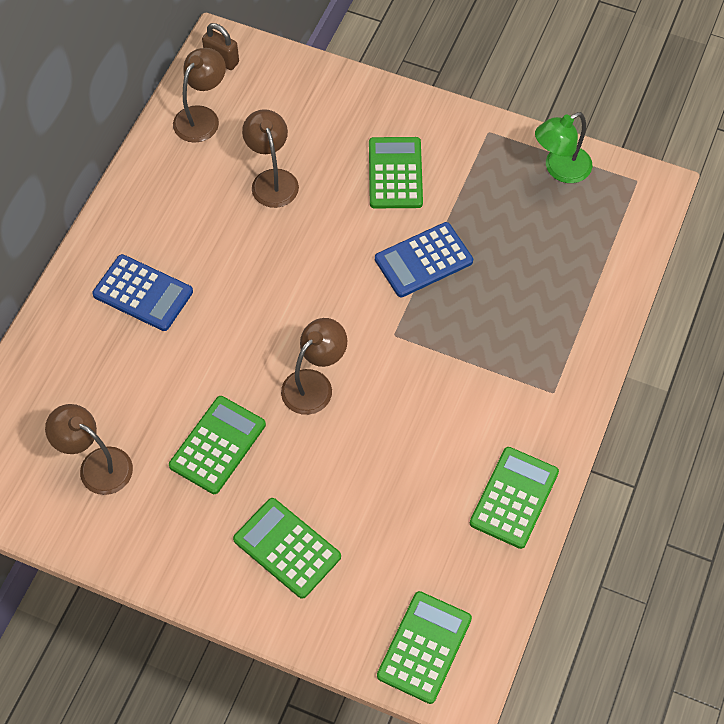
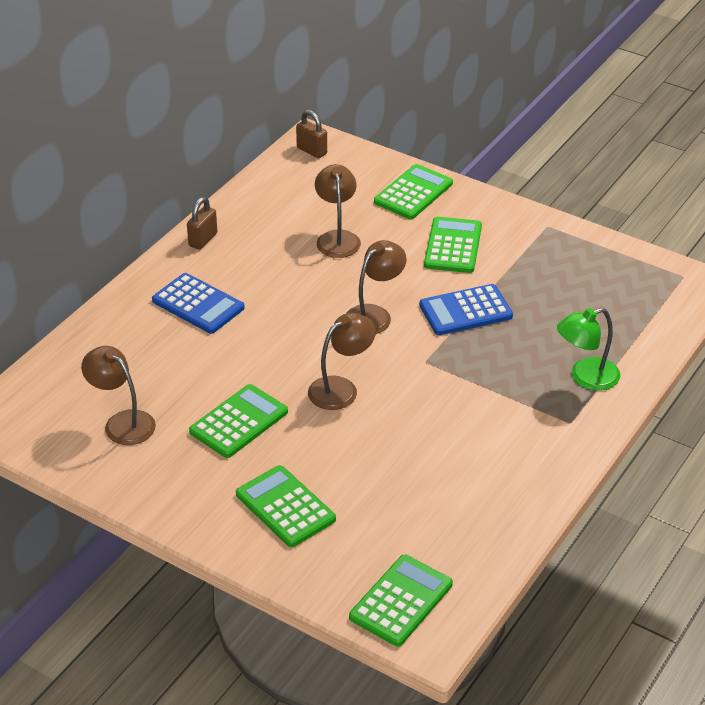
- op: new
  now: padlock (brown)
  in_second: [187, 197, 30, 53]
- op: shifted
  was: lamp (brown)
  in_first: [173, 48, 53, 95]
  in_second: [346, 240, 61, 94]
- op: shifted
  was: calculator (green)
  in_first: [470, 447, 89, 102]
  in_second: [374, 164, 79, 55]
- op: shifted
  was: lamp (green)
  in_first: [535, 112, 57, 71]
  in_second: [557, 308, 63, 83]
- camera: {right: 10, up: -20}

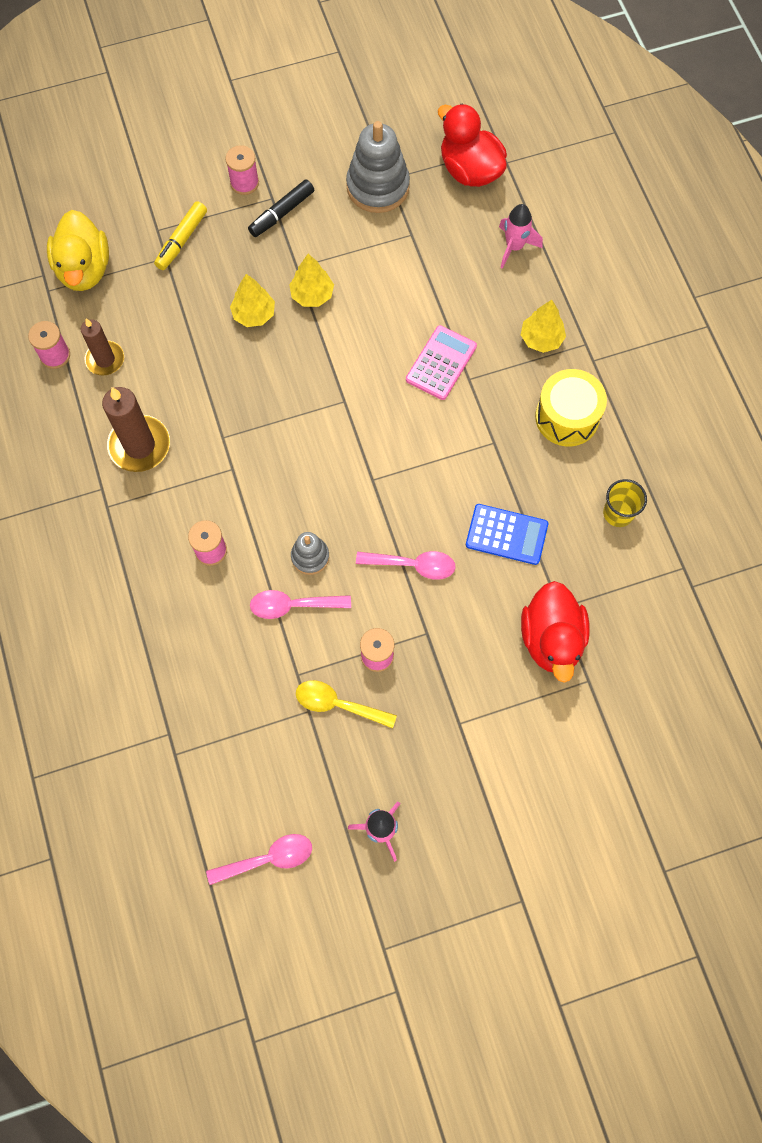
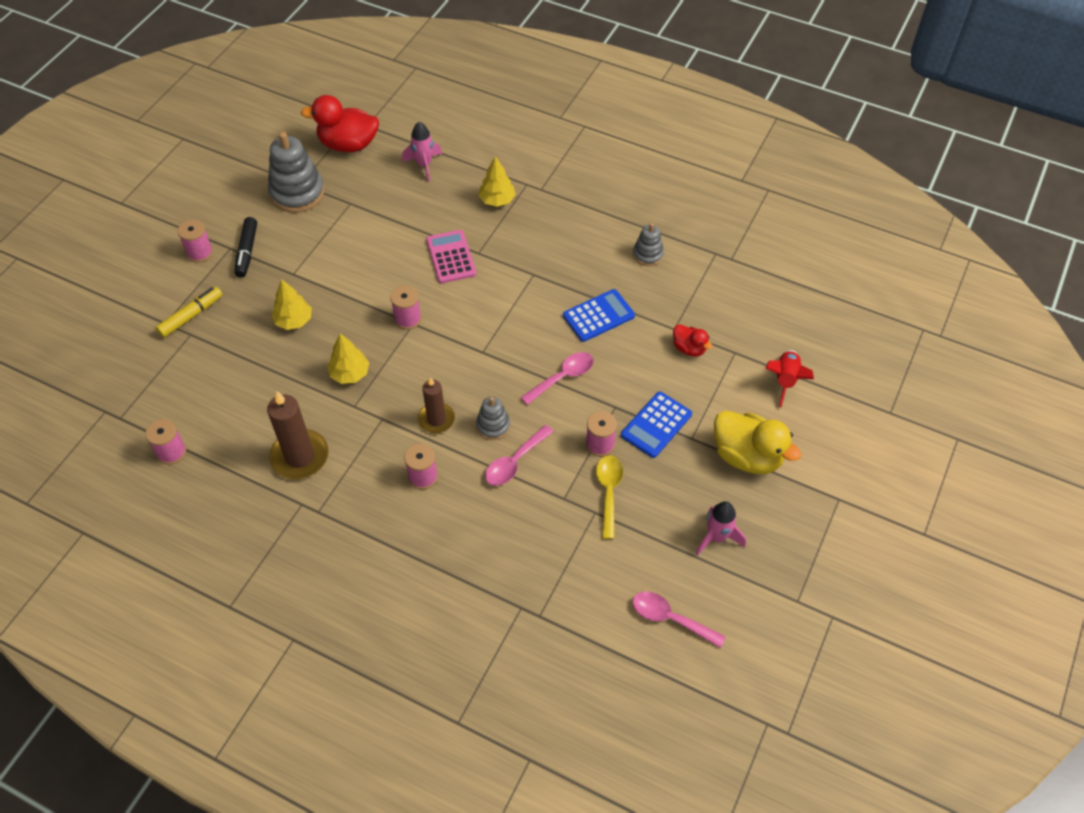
- op: gone
  was: drum (yellow)
  in_first: [535, 369, 72, 78]
- op: new
  now: spool (pink)
  in_second: [390, 286, 31, 44]
- op: new
  now: calculator (blue)
  in_second: [621, 391, 71, 67]
- op: new
  now: rocket (red)
  in_second: [765, 350, 49, 57]
- op: shifted
  was: duck (yellow)
  in_first: [47, 210, 62, 81]
  in_second: [714, 410, 87, 64]
- op: shifted
  was: candle (brown)
  in_first: [80, 319, 44, 56]
  in_second: [418, 377, 37, 56]
- op: shifted
  was: tree (yellow)
  in_first: [289, 254, 45, 53]
  in_second: [327, 334, 42, 50]
- op: swapped
  was: cup (yellow)
  now: stacking toy (grey)
  in_first: [603, 479, 44, 48]
  in_second: [633, 223, 31, 43]
- op: rotated
  was: marker (yellow)
  in_first: [154, 201, 53, 69]
  in_second: [155, 286, 68, 52]
  clockwise: -120
- op: rotated
  was: spoon (pink)
  in_first: [206, 834, 106, 51]
  in_second: [632, 591, 94, 57]
  clockwise: -90
- op: rotated
  was: spoon (yellow)
  in_first: [296, 680, 101, 48]
  in_second: [596, 455, 27, 84]
  clockwise: 120
- op: scaled
  was: duck (red)
  in_first: [521, 581, 69, 102]
  in_second: [673, 324, 40, 32]
  ratio: 0.53
- camera: {right: -45, up: -15}

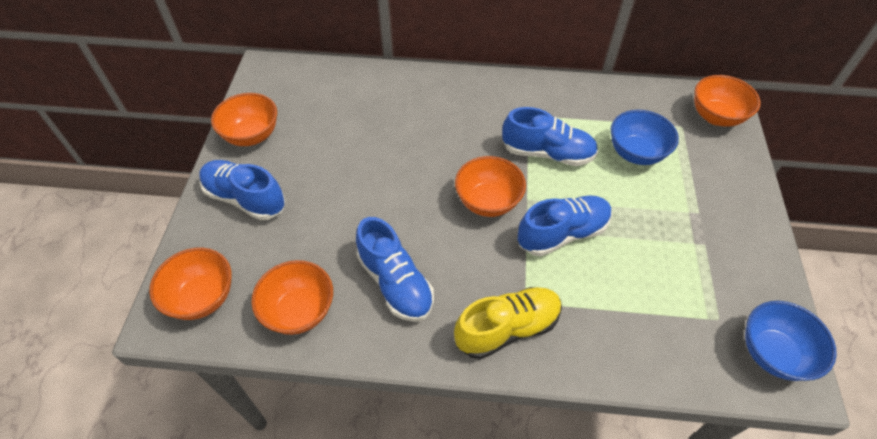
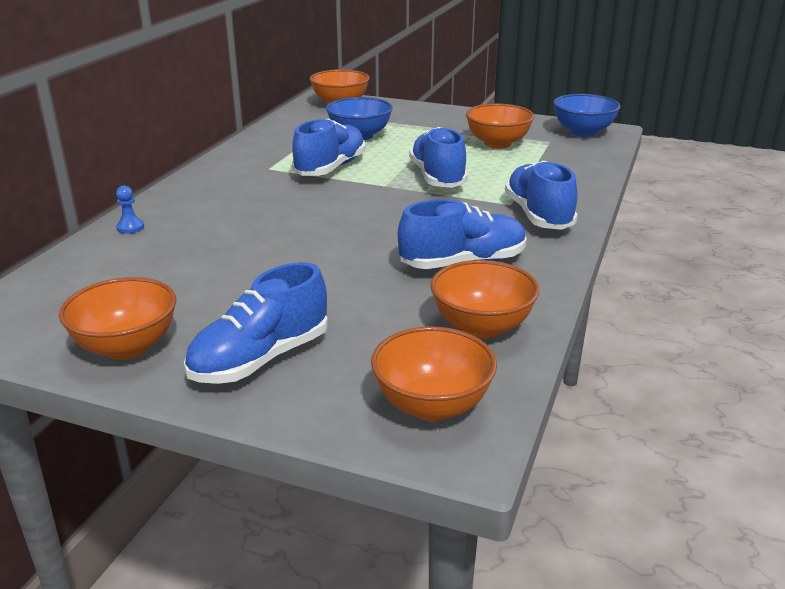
- op: new
  now: pawn (blue)
  in_second: [116, 186, 28, 48]
- op: shifted
  was: bowl (orange)
  in_first: [455, 156, 71, 61]
  in_second: [466, 104, 69, 45]
- op: repainted
  was: shoe (yellow)
  now: shoe (blue)
  in_first: [454, 287, 108, 72]
  in_second: [505, 161, 73, 69]
- camera: {right: -75, up: -25}

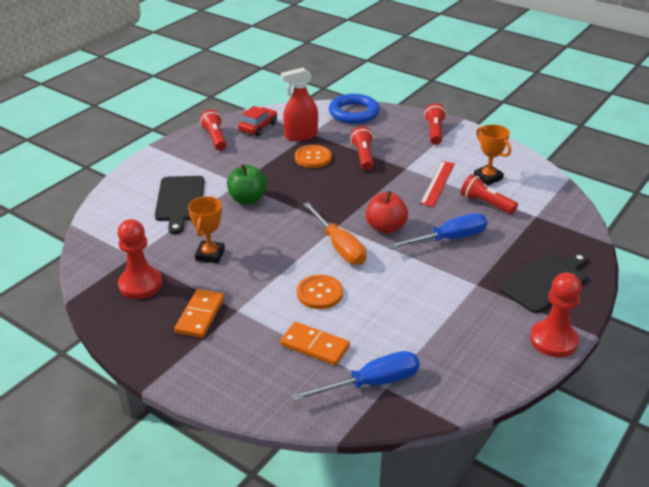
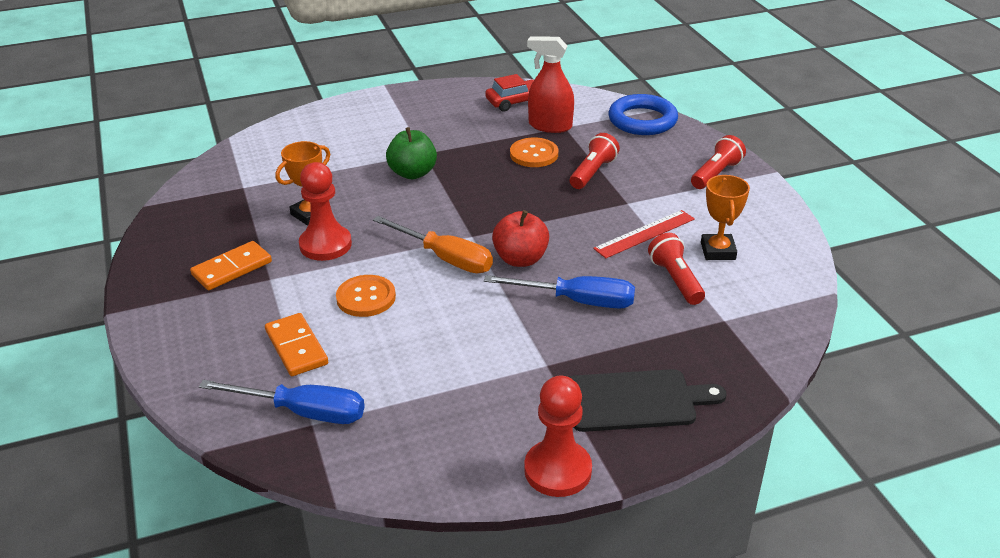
- op: gone
  was: cutting board (black)
  in_first: [155, 176, 49, 58]
- op: gone
  was: flashlight (red)
  in_first: [200, 110, 27, 41]
- op: shifted
  was: pawn (red)
  in_first: [117, 219, 45, 80]
  in_second: [299, 162, 53, 99]
- op: rotated
  was: screwdriver (orange)
  in_first: [303, 202, 63, 63]
  in_second: [373, 216, 120, 57]
  clockwise: -60
- camera: {right: 35, up: 0}

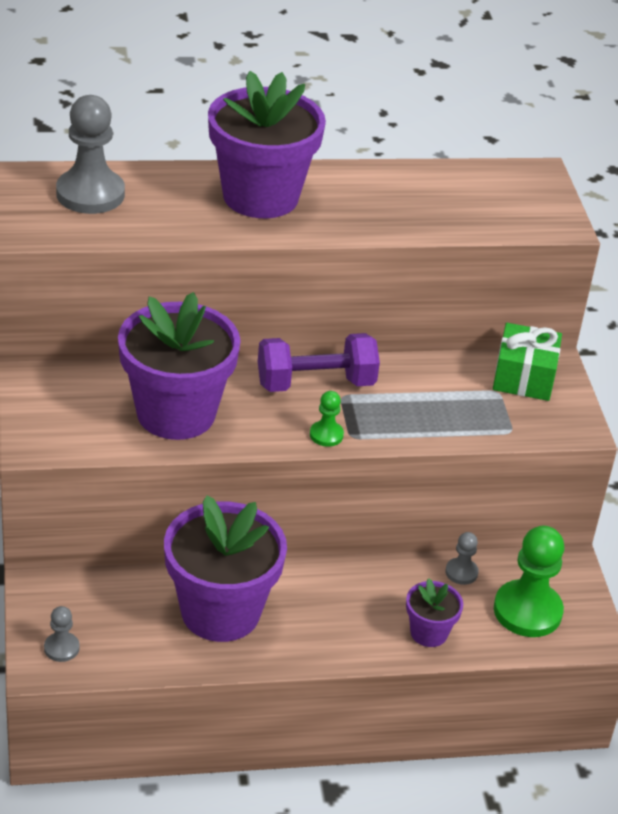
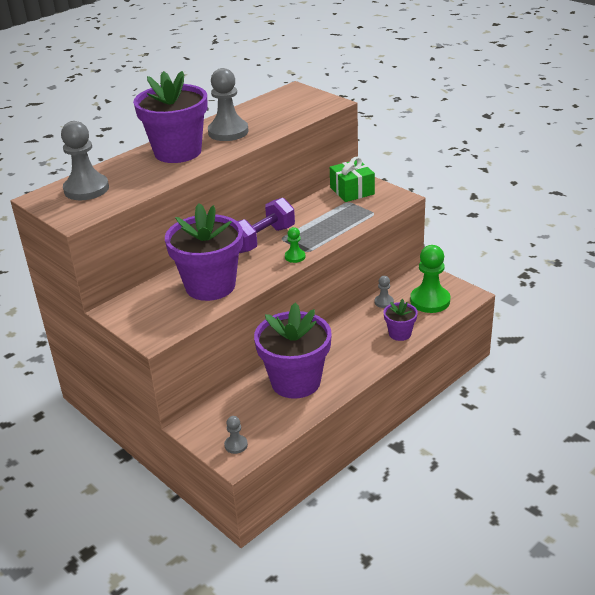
- op: new
  now: pawn (grey)
  in_second: [208, 68, 41, 73]
- camera: {right: -30, up: -5}

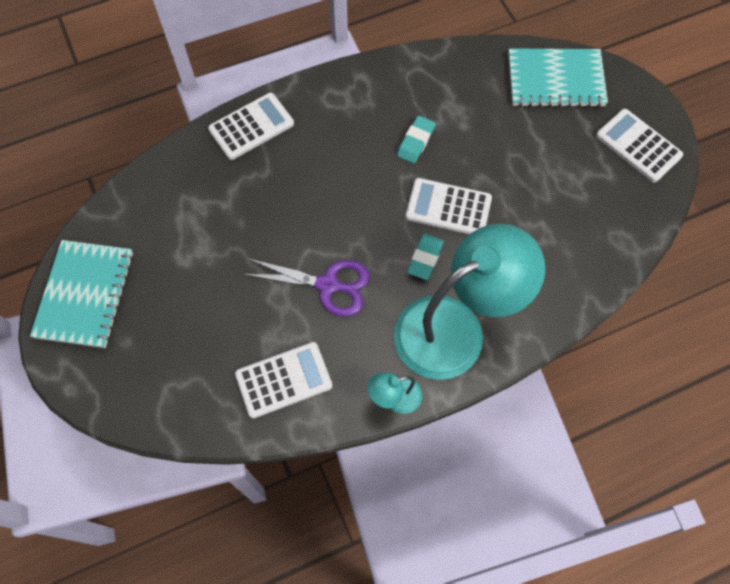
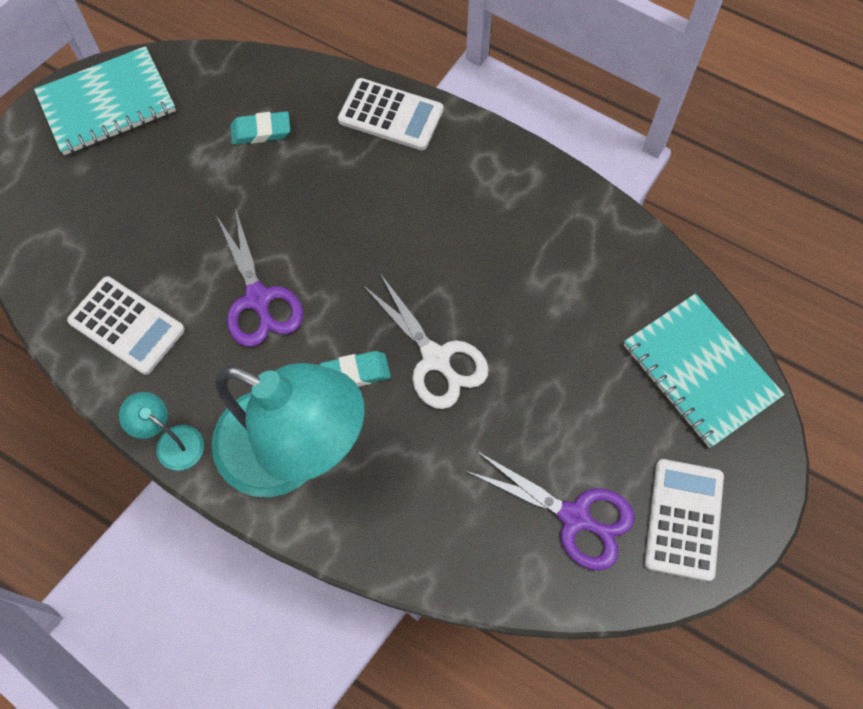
- op: new
  now: scissors (purple)
  in_second: [466, 451, 169, 119]
- op: shifted
  was: eraser (turquoise)
  in_first: [397, 116, 39, 48]
  in_second: [230, 111, 60, 33]
- op: swapped
  was: calculator (white)
  now: scissors (white)
  in_first: [406, 178, 86, 56]
  in_second: [363, 272, 126, 137]
- camera: {right: 55, up: 0}

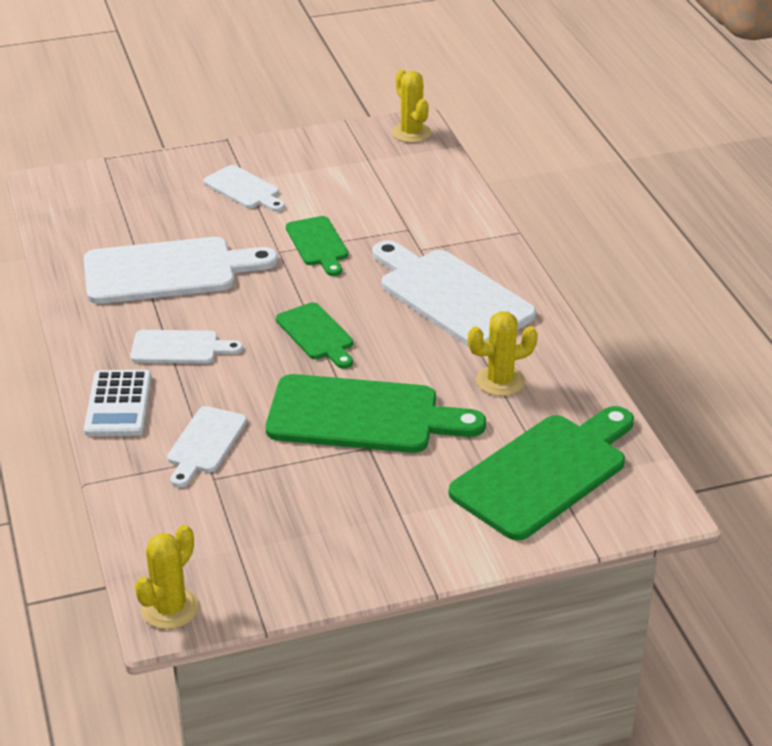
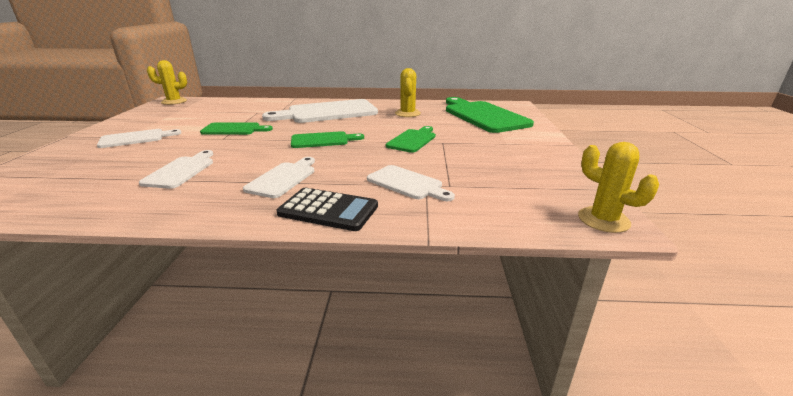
- op: repainted
  was: calculator (white)
  now: calculator (black)
  in_first: [84, 370, 68, 66]
  in_second: [276, 188, 102, 43]
- op: scaled
  was: cutting board (white)
  in_first: [84, 237, 194, 67]
  in_second: [139, 150, 74, 39]
  ratio: 0.54
- op: scaled
  was: cutting board (green)
  in_first: [266, 374, 220, 79]
  in_second: [386, 126, 50, 27]
  ratio: 0.54
- camera: {right: -70, up: -10}

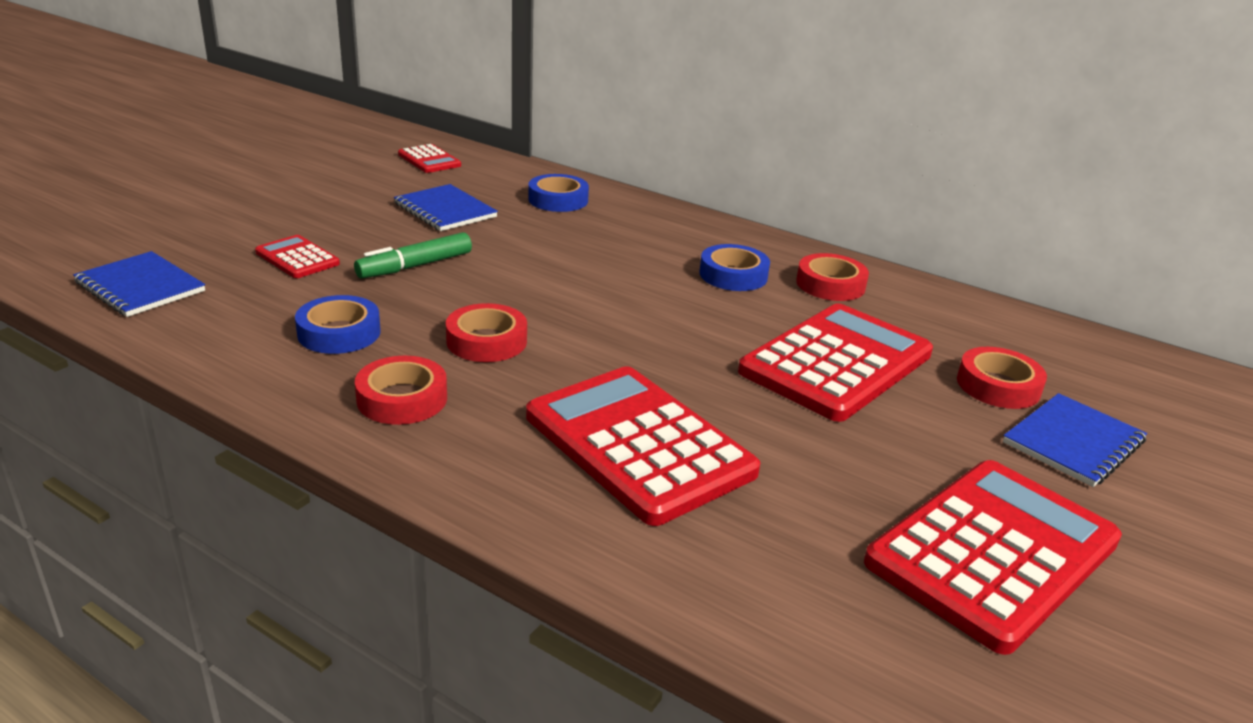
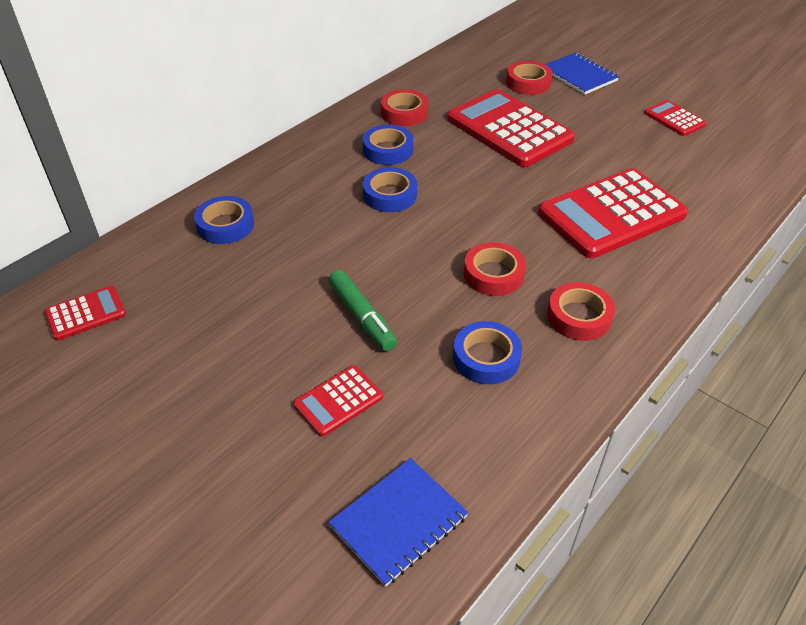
- op: gone
  was: notebook (blue)
  in_first: [394, 184, 104, 47]
- op: new
  now: tape (blue)
  in_second: [363, 167, 54, 45]
- op: scaled
  was: calculator (red)
  in_first: [864, 460, 258, 195]
  in_second: [644, 100, 63, 36]
  ratio: 0.48
- camera: {right: -80, up: 15}

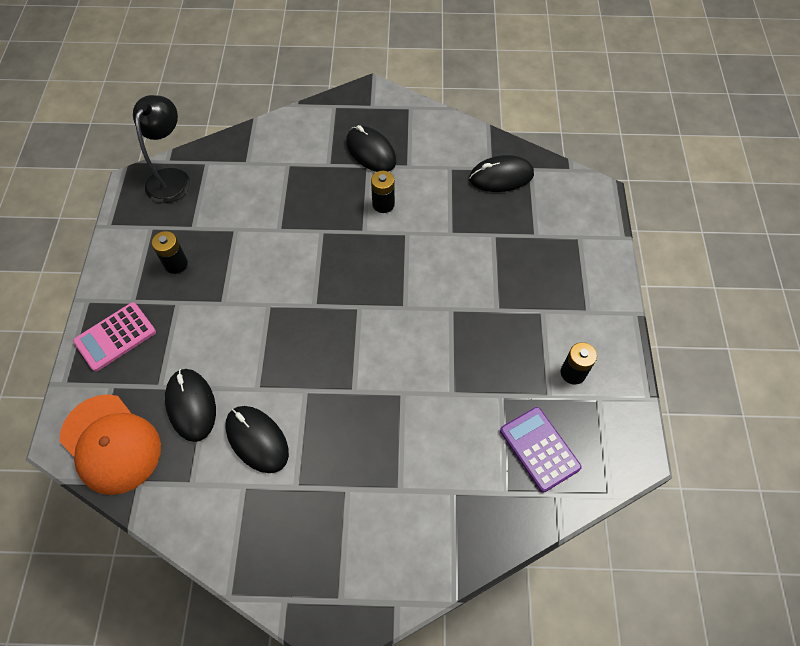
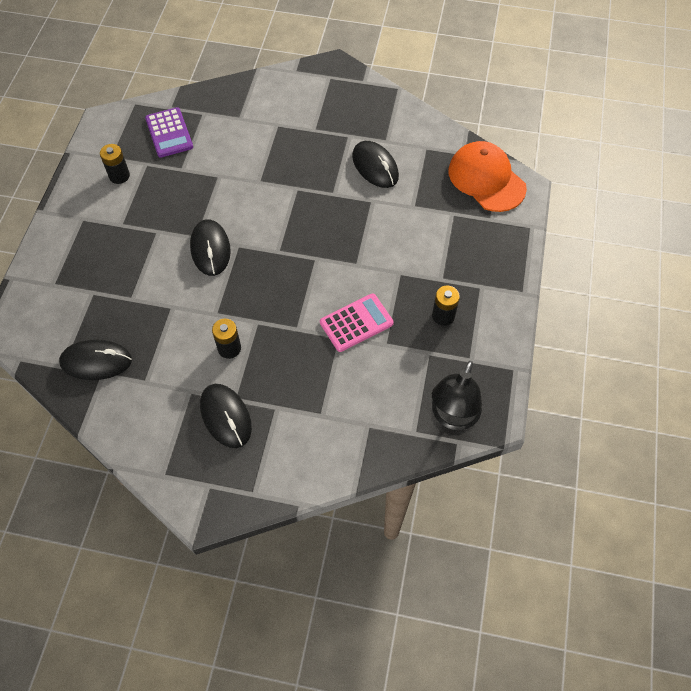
- op: shifted
  was: calculator (pink)
  in_first: [73, 302, 83, 70]
  in_second: [320, 293, 74, 59]
- op: shifted
  was: mouse (black)
  in_first: [165, 369, 51, 73]
  in_second: [190, 219, 41, 57]
- camera: {right: -170, up: 0}

